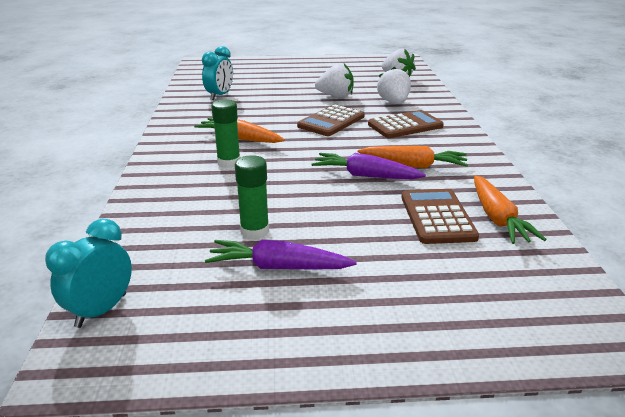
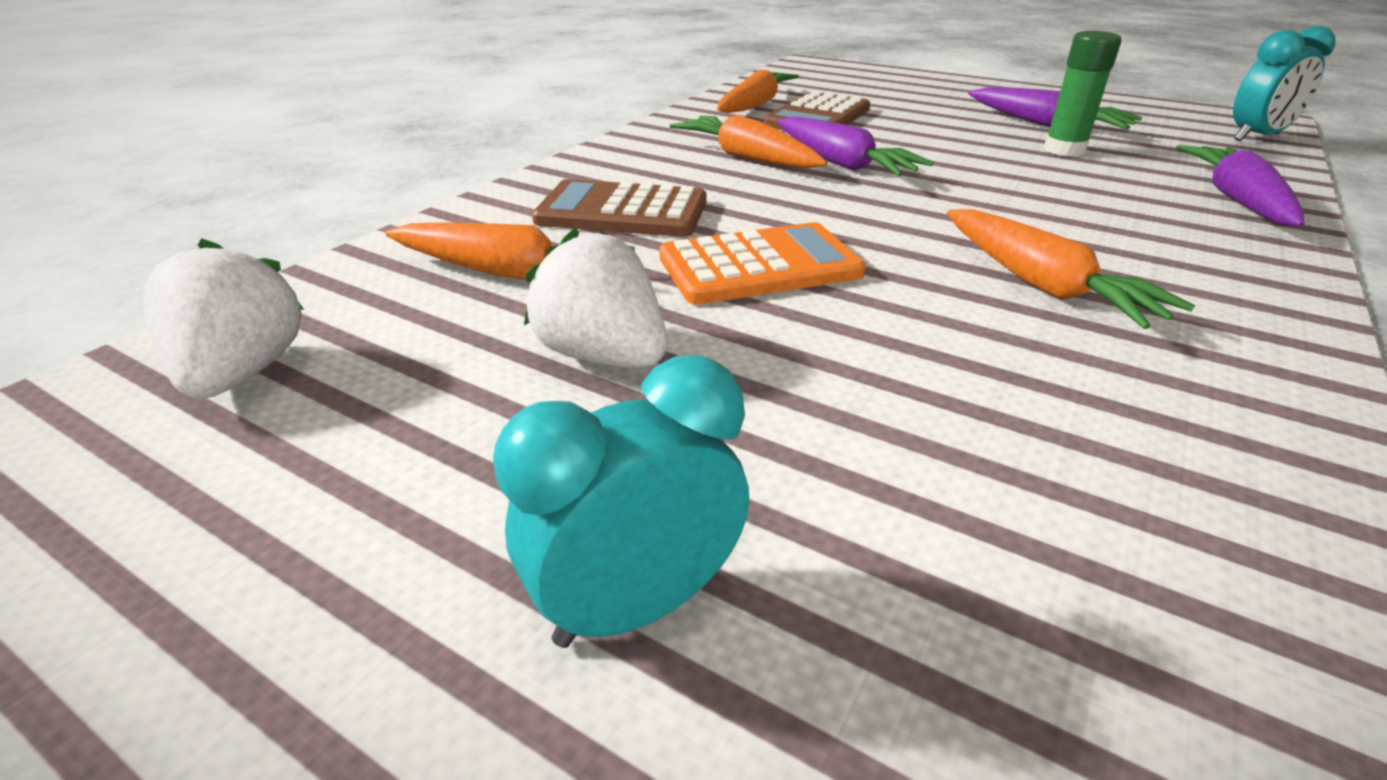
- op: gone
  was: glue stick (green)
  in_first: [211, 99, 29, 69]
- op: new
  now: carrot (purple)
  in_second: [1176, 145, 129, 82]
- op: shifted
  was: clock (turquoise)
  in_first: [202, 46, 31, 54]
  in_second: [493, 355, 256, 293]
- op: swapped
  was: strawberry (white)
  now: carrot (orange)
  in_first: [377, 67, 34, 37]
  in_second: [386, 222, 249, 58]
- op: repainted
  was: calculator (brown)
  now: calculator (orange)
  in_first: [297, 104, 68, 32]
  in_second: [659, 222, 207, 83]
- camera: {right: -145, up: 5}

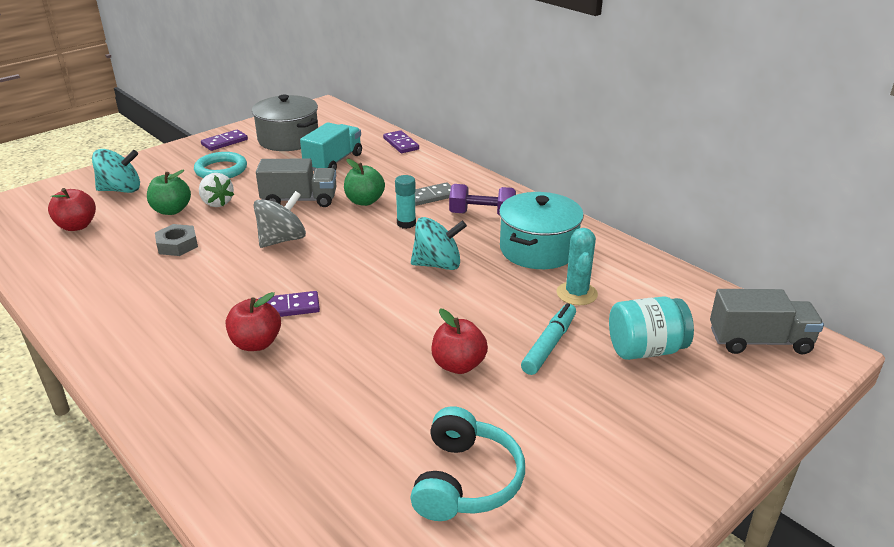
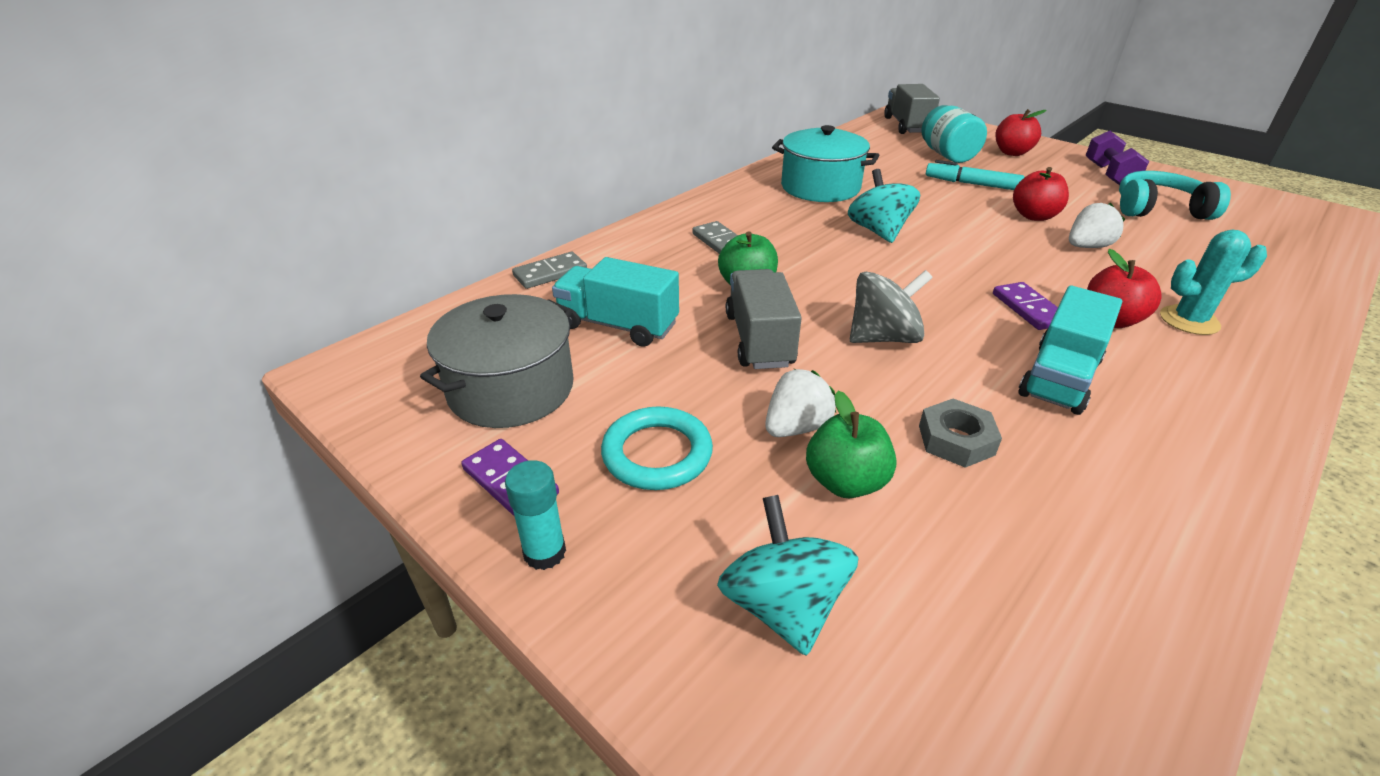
- op: new
  now: truck (turquoise)
  in_second: [1018, 286, 104, 129]
- op: new
  now: strawberry (white)
  in_second: [1069, 203, 56, 45]
- op: shifted
  was: apple (red)
  in_first: [48, 188, 48, 43]
  in_second: [996, 109, 51, 47]
- op: shifted
  was: glue stick (turquoise)
  in_first: [395, 175, 21, 54]
  in_second: [505, 460, 61, 110]
- op: shifted
  was: dumbbell (purple)
  in_first: [449, 184, 67, 32]
  in_second: [1085, 131, 64, 54]
- op: shifted
  was: cactus (turquoise)
  in_first: [557, 228, 41, 77]
  in_second: [1160, 230, 107, 105]
- op: repainted
  was: domino (purple)
  now: domino (grey)
  in_first: [383, 130, 36, 23]
  in_second: [512, 252, 75, 37]
- op: rotated
  was: spinning top (grey)
  in_first: [254, 191, 52, 57]
  in_second: [850, 270, 83, 73]
  clockwise: 120
- camera: {right: -95, up: 5}

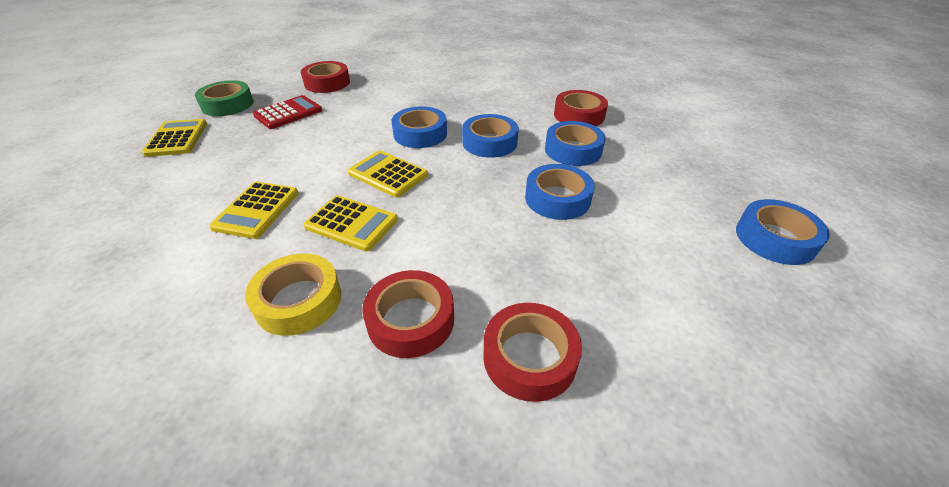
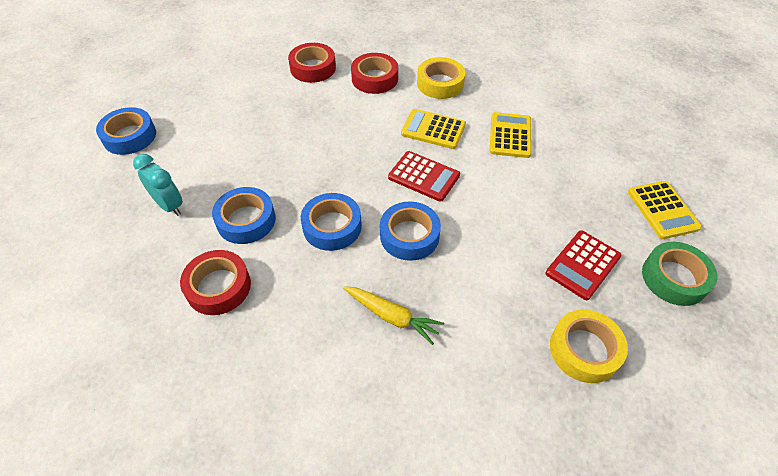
- op: gone
  was: tape (blue)
  in_first: [525, 164, 70, 56]
- op: new
  now: clock (turquoise)
  in_second: [133, 154, 50, 62]
- op: new
  now: carrot (yellow)
  in_second: [343, 286, 101, 59]
- op: repainted
  was: tape (red)
  now: tape (yellow)
  in_first: [301, 61, 49, 32]
  in_second: [550, 310, 78, 73]
- op: repainted
  was: calculator (yellow)
  now: calculator (red)
  in_first: [348, 150, 80, 47]
  in_second: [388, 151, 72, 51]
- camera: {right: 175, up: 10}

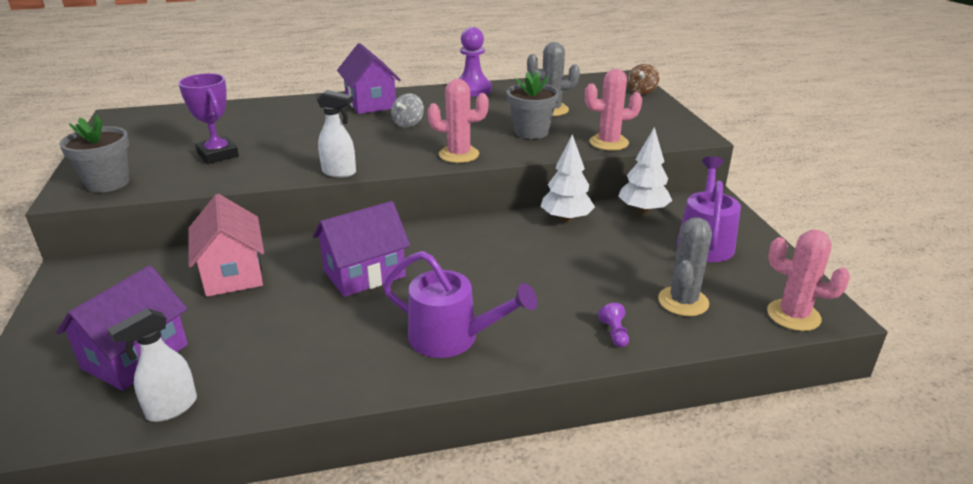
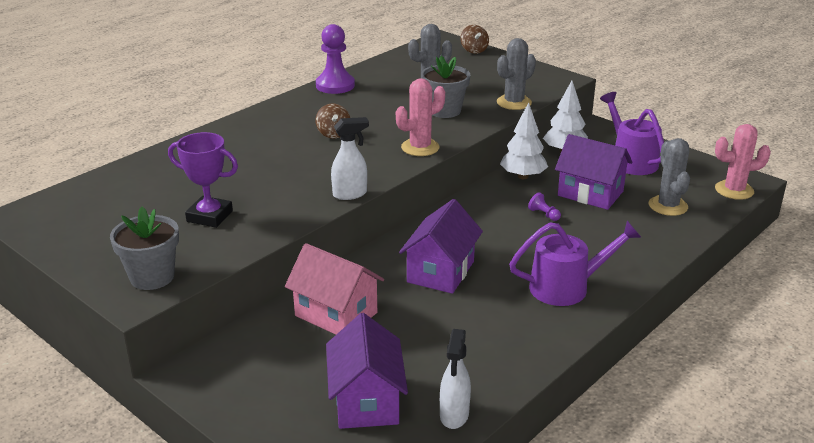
- op: shifted
  was: house (purple)
  in_first: [337, 43, 64, 71]
  in_second: [555, 134, 77, 76]
- op: shifted
  was: pawn (purple)
  in_first: [598, 303, 31, 44]
  in_second: [528, 192, 33, 29]
- op: repainted
  was: spinning top (grey)
  now: spinning top (brown)
  in_first: [391, 93, 33, 35]
  in_second: [316, 104, 34, 34]
- op: repainted
  was: cactus (pink)
  now: cactus (grey)
  in_first: [585, 69, 57, 81]
  in_second: [497, 38, 39, 72]
- camera: {right: -35, up: 0}

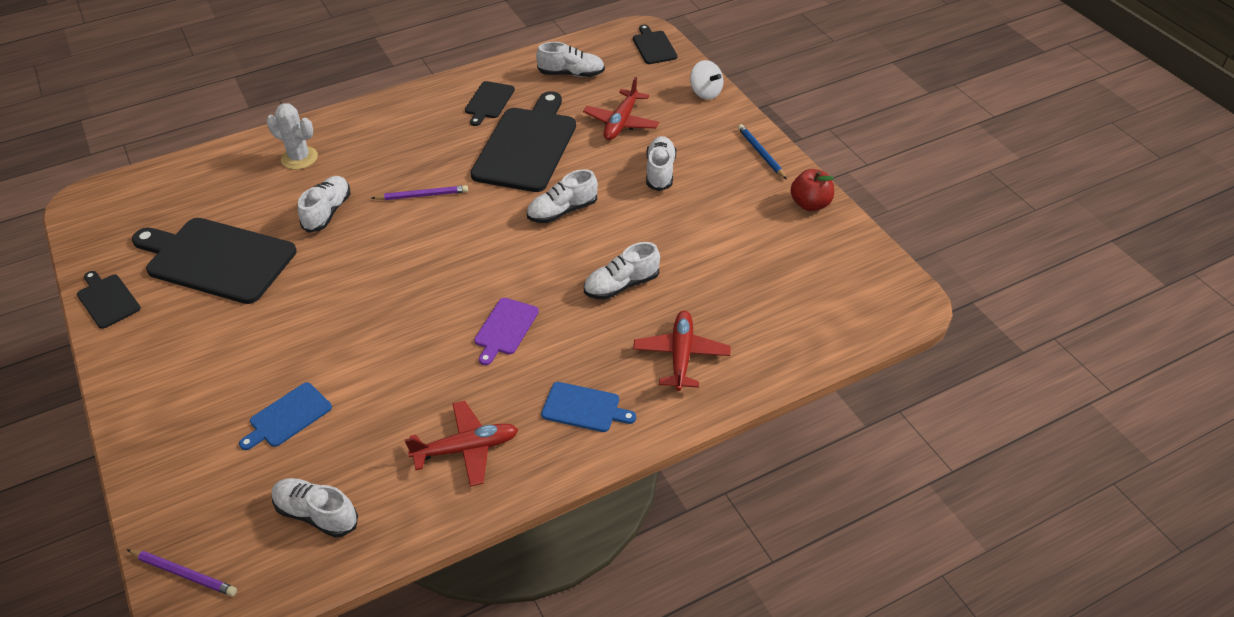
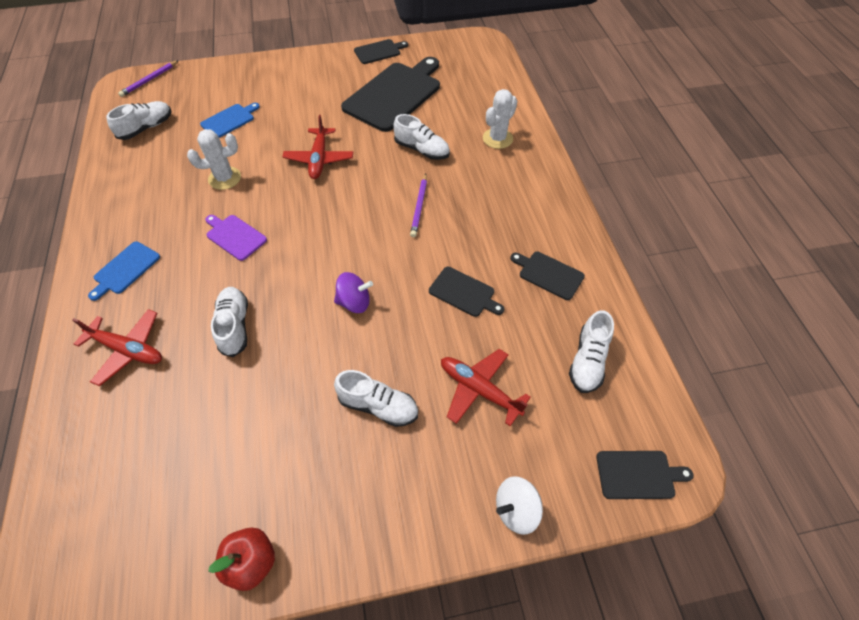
- op: gone
  was: pencil (blue)
  in_first: [738, 124, 49, 56]
- op: new
  now: cactus (white)
  in_second: [187, 129, 54, 61]
- op: shifted
  was: plane (red)
  in_first: [405, 401, 113, 86]
  in_second: [282, 115, 71, 64]
- op: swapped
  was: shoe (white)
  now: spinning top (purple)
  in_first: [527, 169, 71, 54]
  in_second: [334, 272, 39, 41]
- op: rotated
  was: cutting board (blue)
  in_first: [239, 382, 93, 68]
  in_second: [200, 103, 60, 35]
  clockwise: 75
- op: scaled
  was: cutting board (black)
  in_first: [470, 91, 106, 101]
  in_second: [429, 267, 75, 50]
  ratio: 0.48
- camera: {right: 105, up: 10}

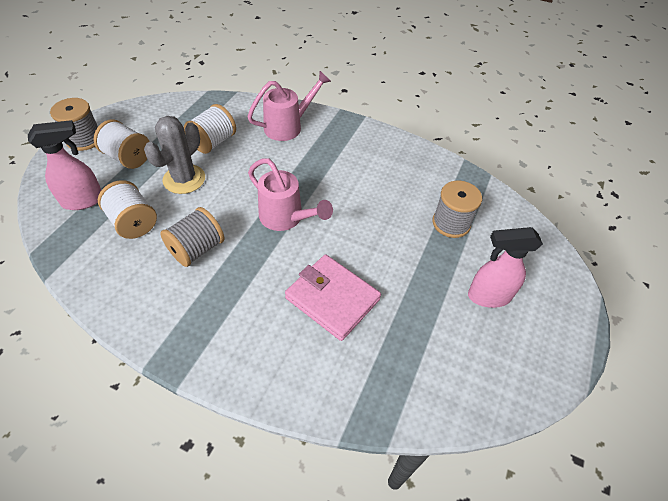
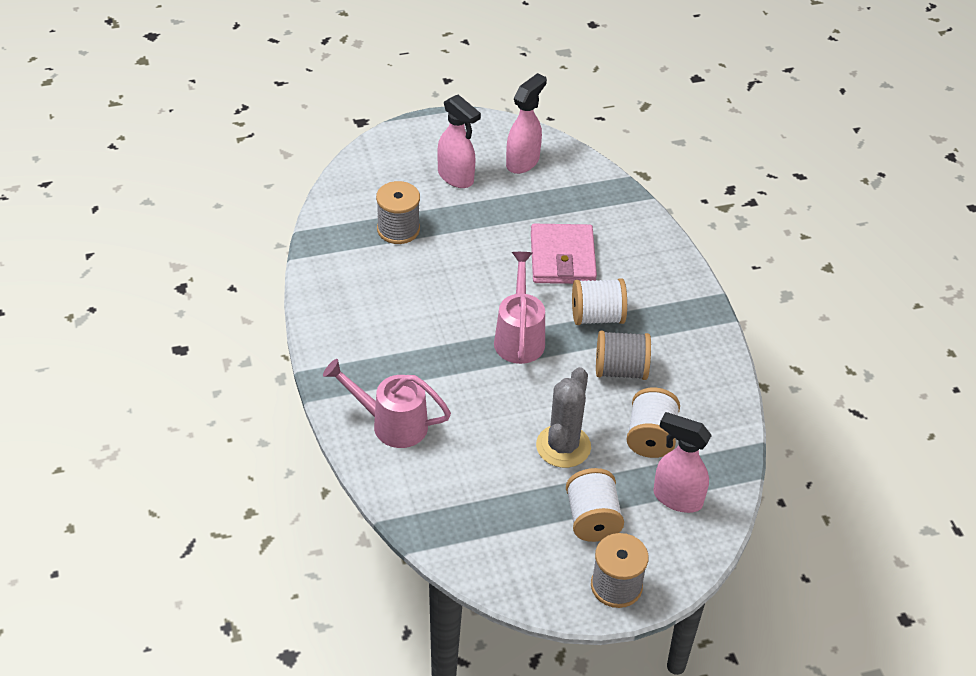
- op: new
  now: spray bottle (pink)
  in_second: [506, 73, 41, 101]
- op: shifted
  was: spool (white)
  in_first: [184, 104, 52, 50]
  in_second: [572, 278, 55, 47]
- op: rotated
  was: cactus (grey)
  in_first: [144, 116, 61, 78]
  in_second: [536, 367, 55, 101]
  clockwise: -60
- camera: {right: -130, up: -5}

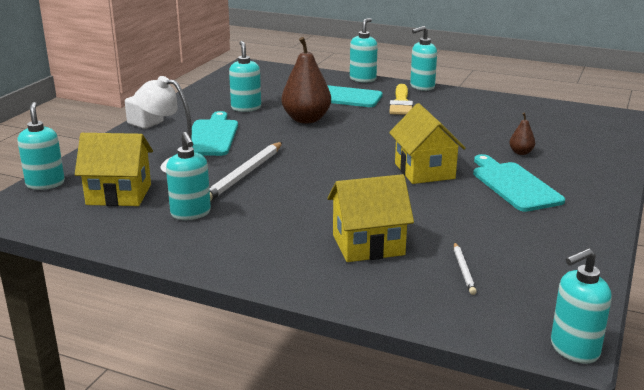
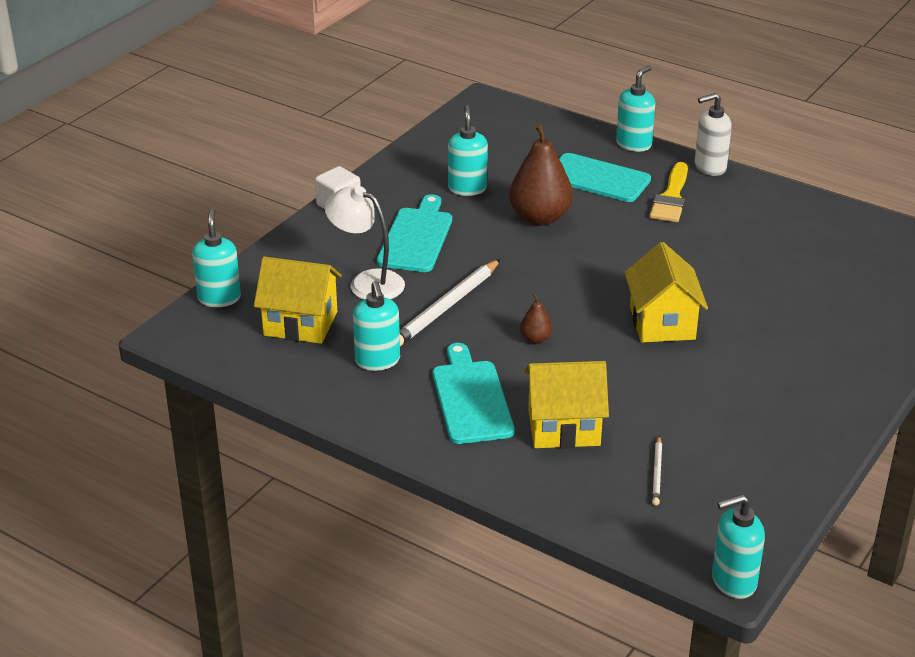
- op: shifted
  was: cutting board (turquoise)
  in_first: [473, 154, 92, 58]
  in_second: [432, 343, 83, 101]
- op: shifted
  was: pear (brown)
  in_first: [509, 112, 26, 43]
  in_second: [520, 293, 33, 51]
- op: repainted
  was: soap dispenser (turquoise)
  now: soap dispenser (white)
  in_first: [410, 26, 27, 65]
  in_second: [695, 93, 37, 83]
- camera: {right: 10, up: 10}

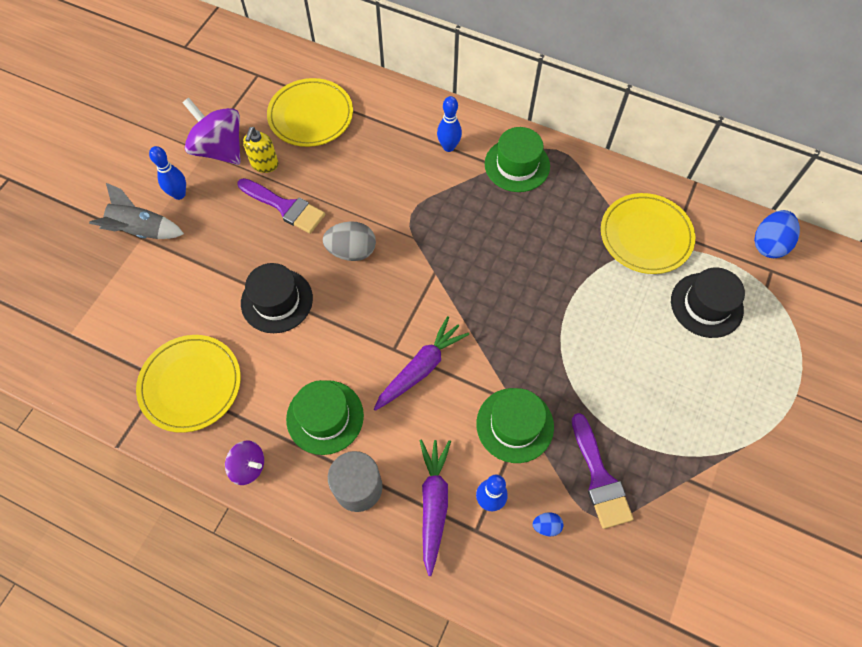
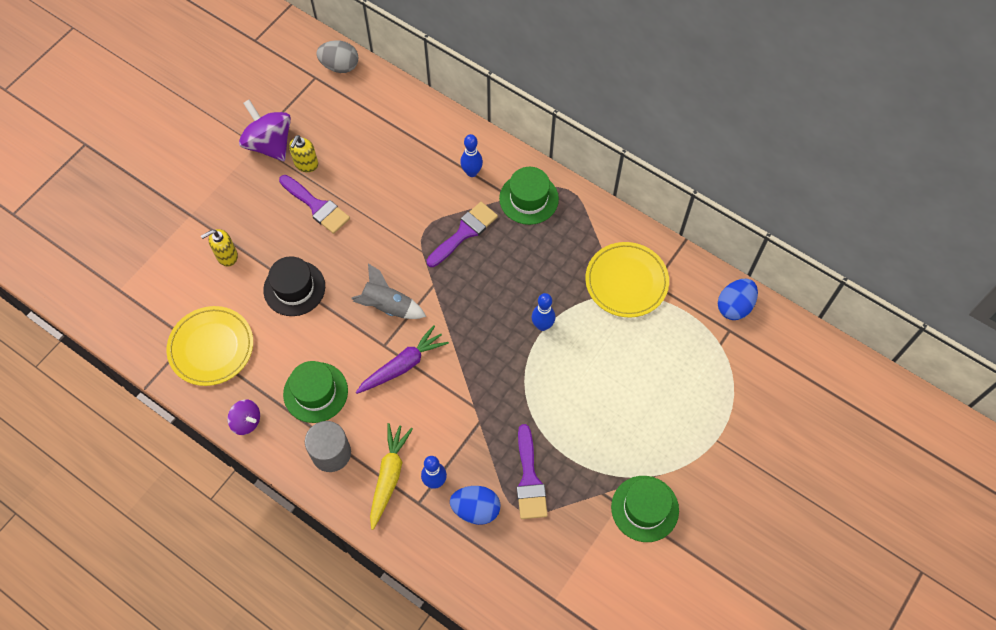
- op: gone
  was: plate (yellow)
  in_first: [267, 78, 86, 69]
- op: gone
  was: hat (black)
  in_first: [671, 267, 74, 71]
- op: new
  now: soap dispenser (yellow)
  in_second: [201, 229, 37, 38]
- op: new
  now: brush (purple)
  in_second: [427, 202, 71, 65]
- op: shifted
  was: rocket (grey)
  in_first: [89, 183, 95, 56]
  in_second: [351, 264, 75, 55]
- op: shifted
  was: bowling pin (blue)
  in_first: [149, 146, 37, 54]
  in_second: [532, 293, 23, 38]
- op: shifted
  was: egg (grey)
  in_first: [323, 221, 53, 40]
  in_second: [316, 40, 42, 33]
- op: shifted
  was: hat (green)
  in_first: [476, 388, 78, 75]
  in_second: [611, 476, 68, 66]
- op: repainted
  was: carrot (purple)
  now: carrot (yellow)
  in_first: [419, 440, 32, 136]
  in_second: [370, 423, 43, 107]
- op: scaled
  was: egg (blue)
  in_first: [533, 513, 31, 23]
  in_second: [450, 486, 50, 39]
  ratio: 2.0
- camera: {right: 10, up: 0}

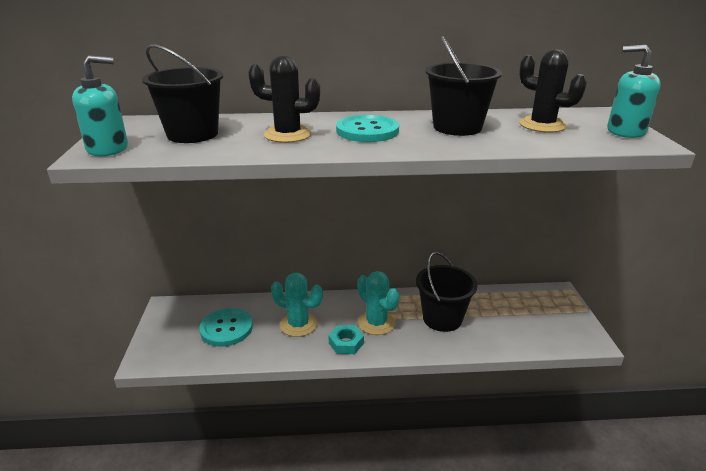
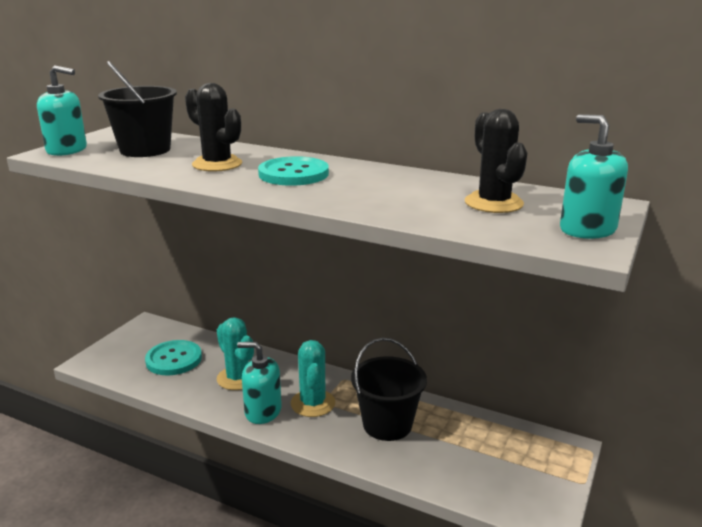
- op: gone
  was: bucket (black)
  in_first: [425, 36, 77, 100]
- op: swapped
  was: nut (turquoise)
  now: soap dispenser (turquoise)
  in_first: [328, 325, 36, 29]
  in_second: [237, 342, 45, 82]
- camera: {right: 30, up: -5}

